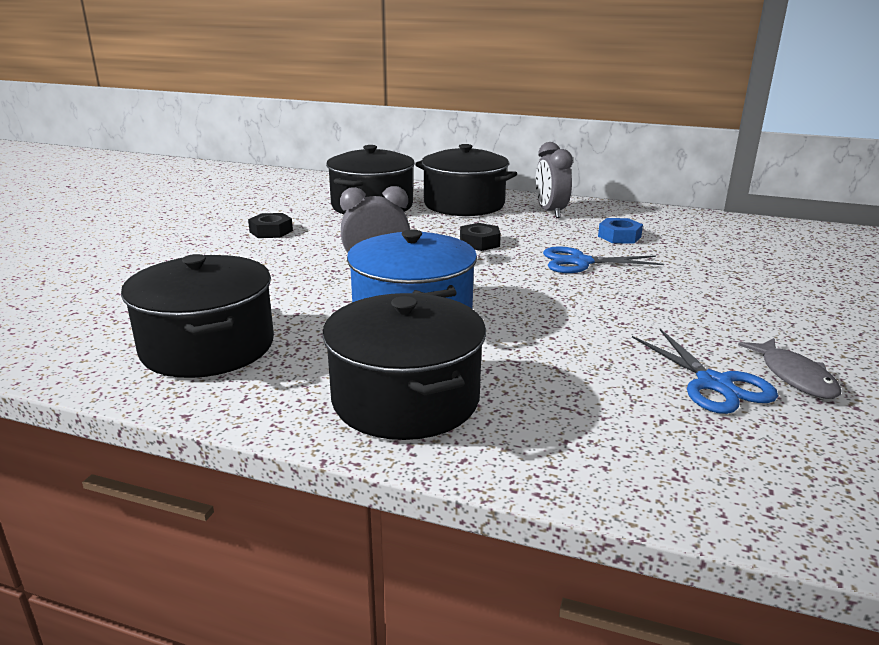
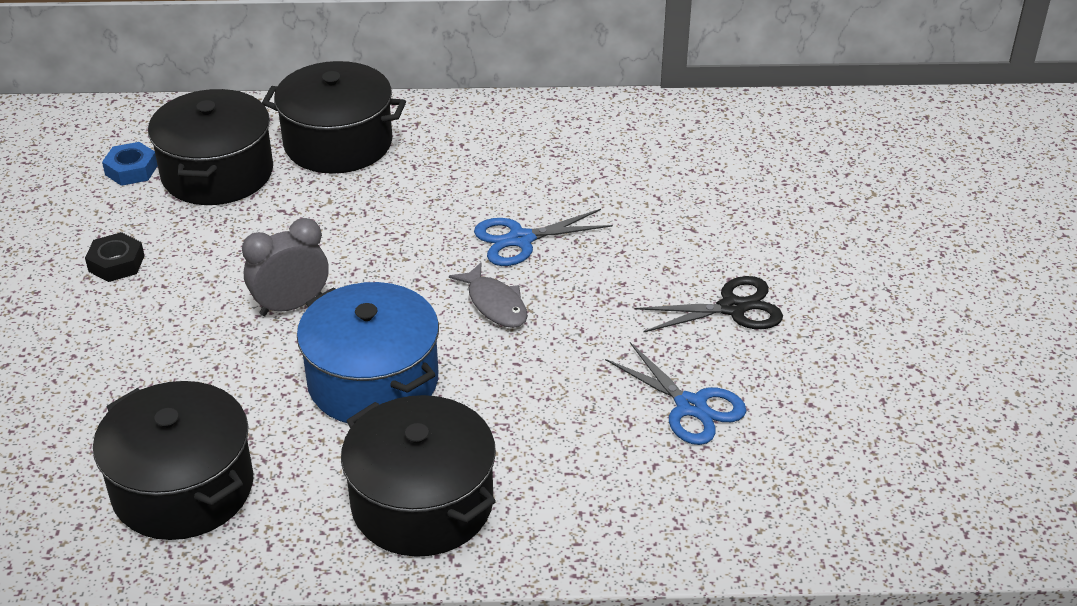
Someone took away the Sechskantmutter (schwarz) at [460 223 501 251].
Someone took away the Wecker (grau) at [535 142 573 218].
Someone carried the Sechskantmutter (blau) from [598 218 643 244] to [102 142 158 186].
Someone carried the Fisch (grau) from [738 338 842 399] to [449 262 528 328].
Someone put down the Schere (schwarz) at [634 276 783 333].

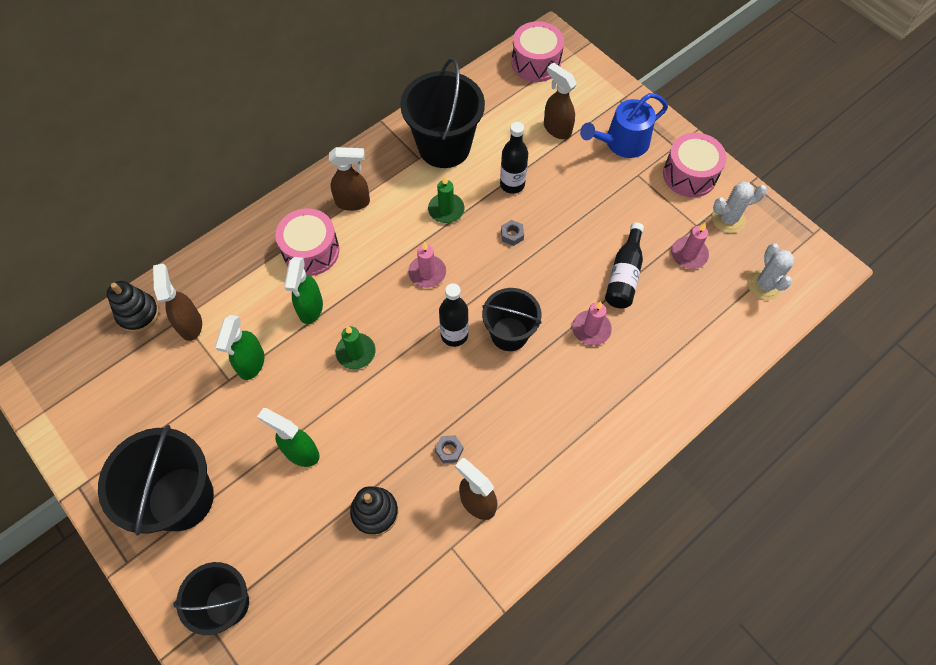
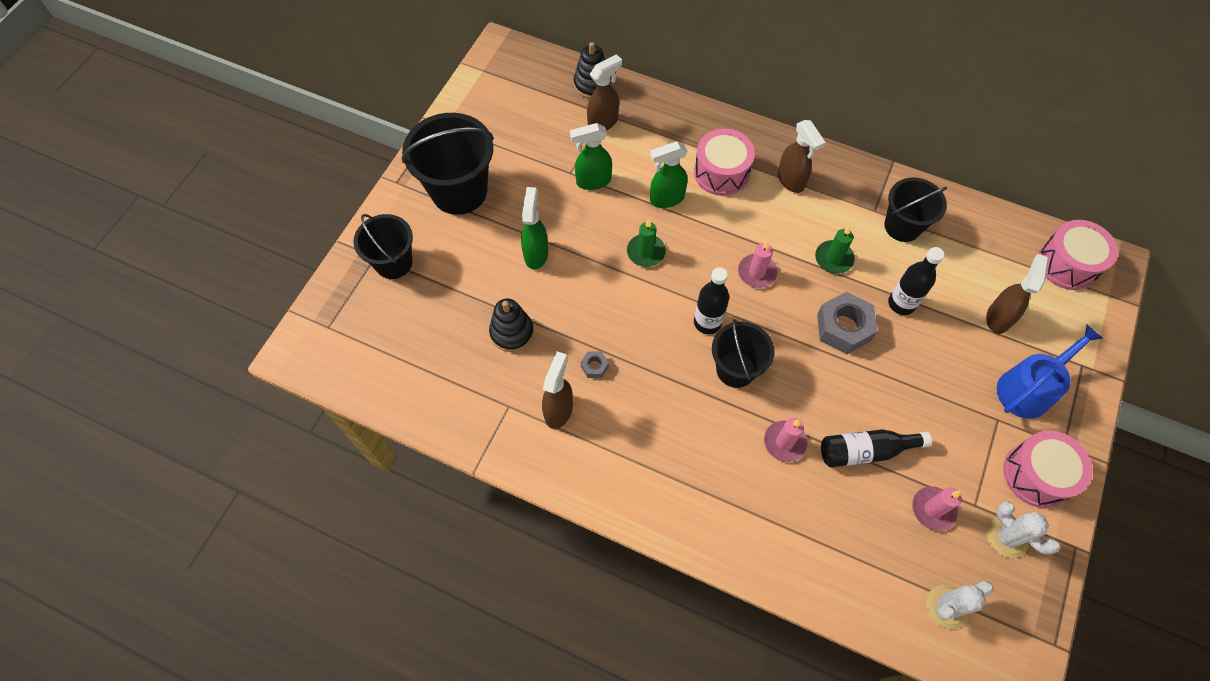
Someone scaled the Eimer (schwarz) at [400 58 485 168] by 0.64.
Someone scaled the Sechskantmutter (grau) at [501 220 524 246] by 2.14.
Someone rotated the Gießkanne (blau) at [580 93 668 158] by 105 degrees clockwise.

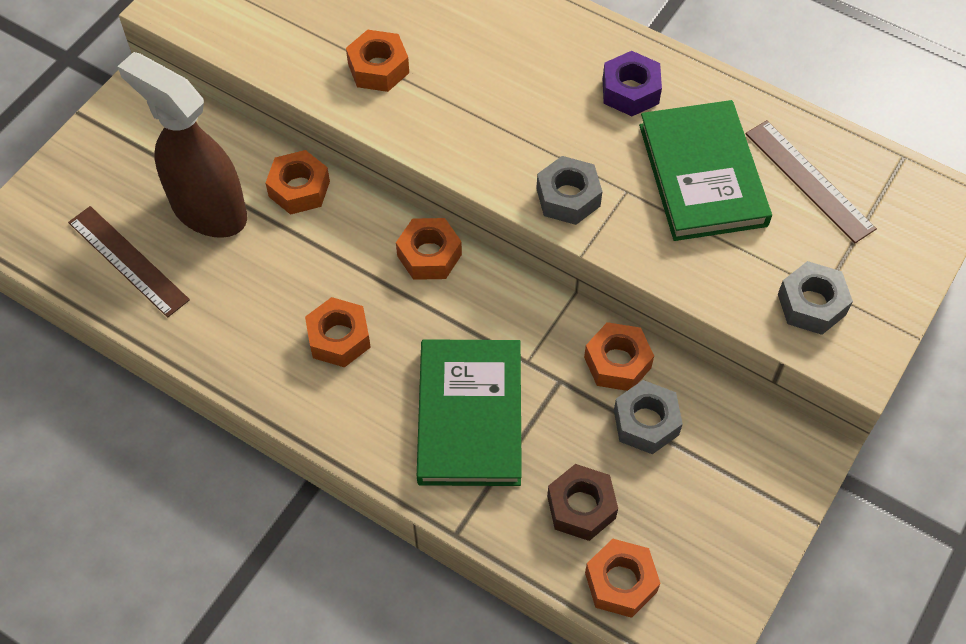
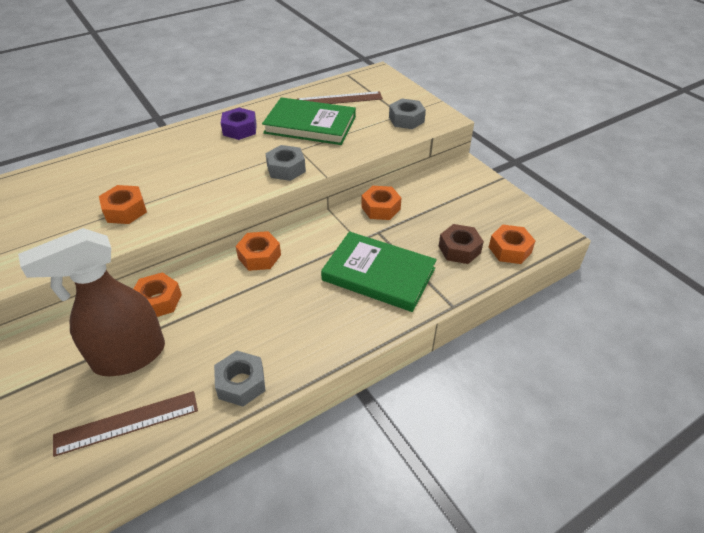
Someone took away the Sechskantmutter (orange) at [305 297 371 367].
Someone carried the Sechskantmutter (grau) from [614 380 683 454] to [214 351 266 407].

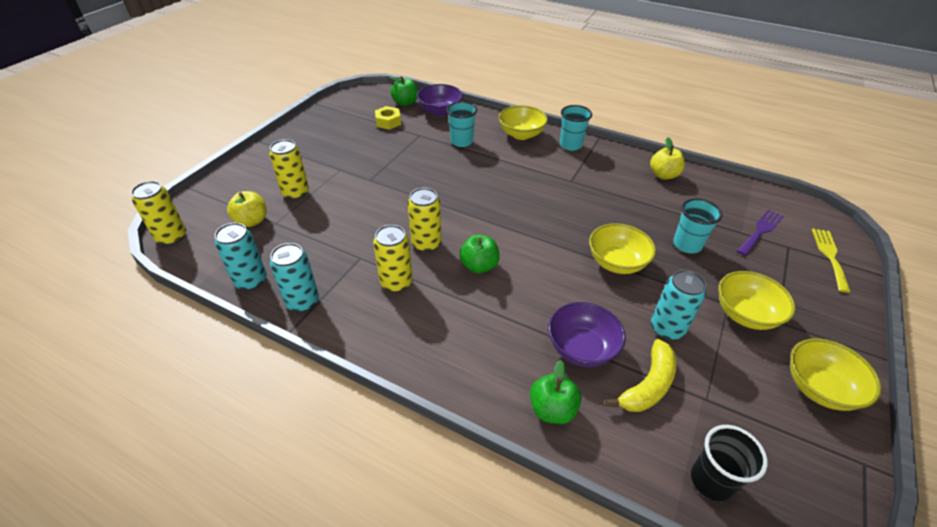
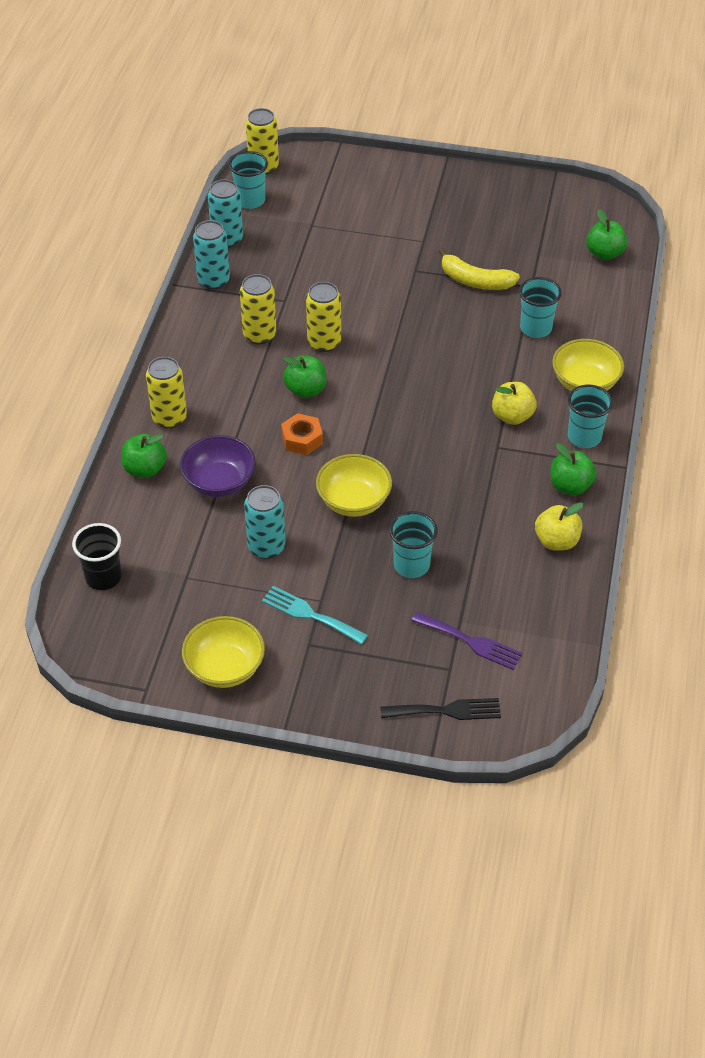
Someone carried the Apfel (gelb) from [227 191 267 227] to [492 382 537 425].
Someone carried the Dose (gelb) from [269 139 309 200] to [146 357 187 428].
Someone took away the Sechskantmutter (gelb) at [375 106 401 130].
Someone took away the Schüssel (lila) at [417 84 463 116].
Someone carried the Banane (gelb) from [605 339 676 412] to [438 248 520 290].
Someone swapped the Schüssel (gelb) at [718 271 796 330] for the Gabel (türkis) at [262 586 368 645].
Someone repainted the Gabel (gelb) at [812 229 850 293], which became the Gabel (schwarz) at [380 698 501 720].
Someone put down the Becher (türkis) at [229 151 268 209].
Someone put down the Sechskantmutter (orange) at [281 413 323 455].
Someone put down the Apfel (grün) at [550 443 597 495].

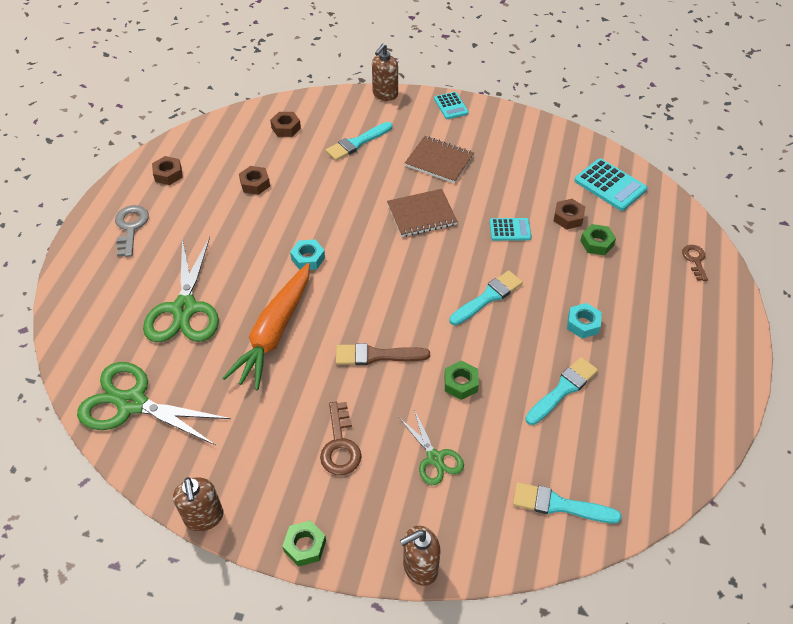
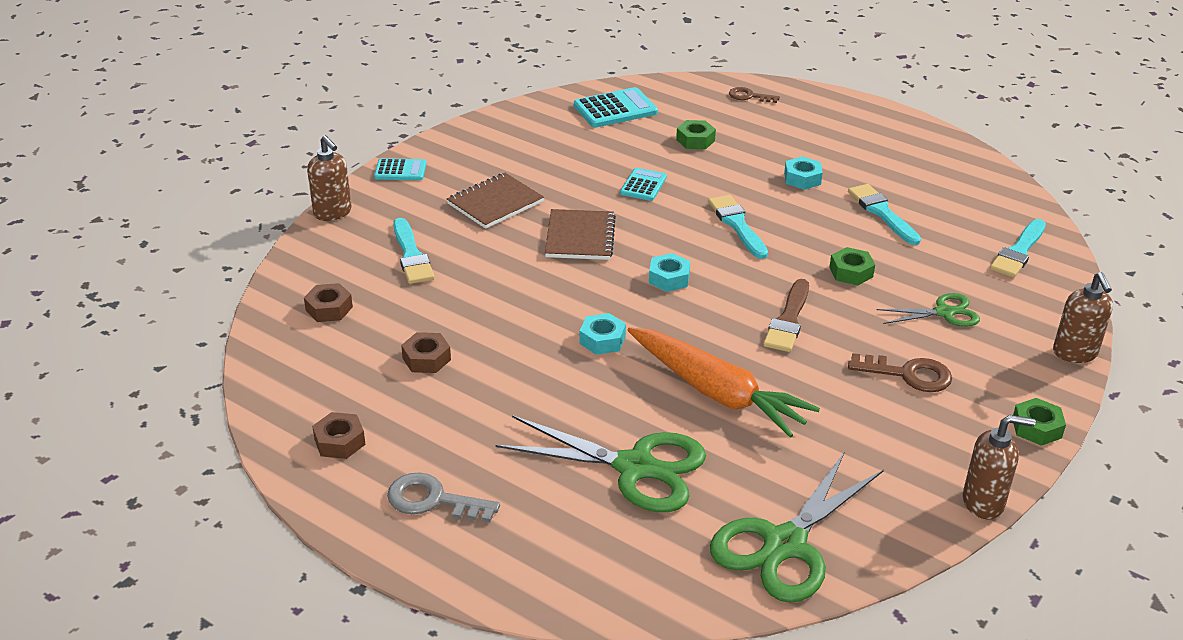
Someone took away the Sechskantmutter (braun) at [554 199 585 229].
Someone put down the Sechskantmutter (türkis) at [649 253 690 292].

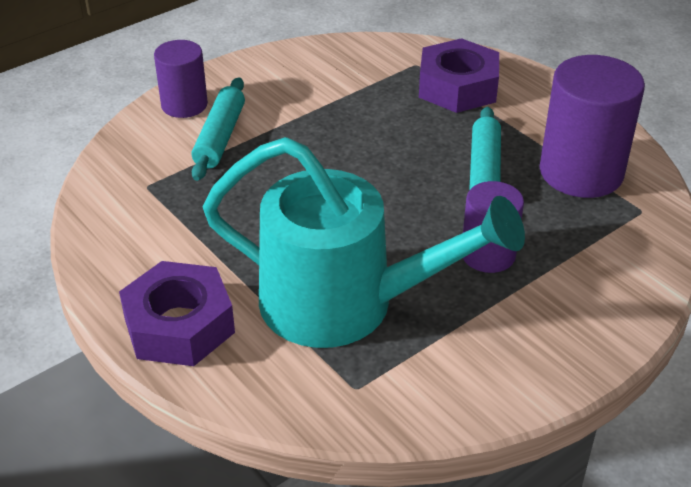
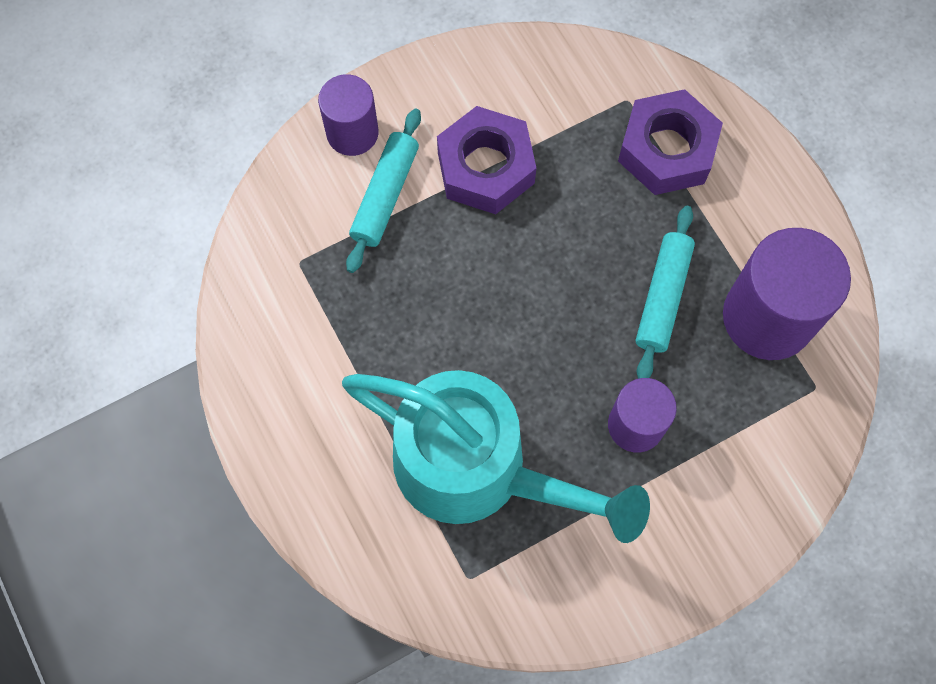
Someone carried the Sechskantmutter (lila) from [119 261 235 366] to [437 106 536 214].

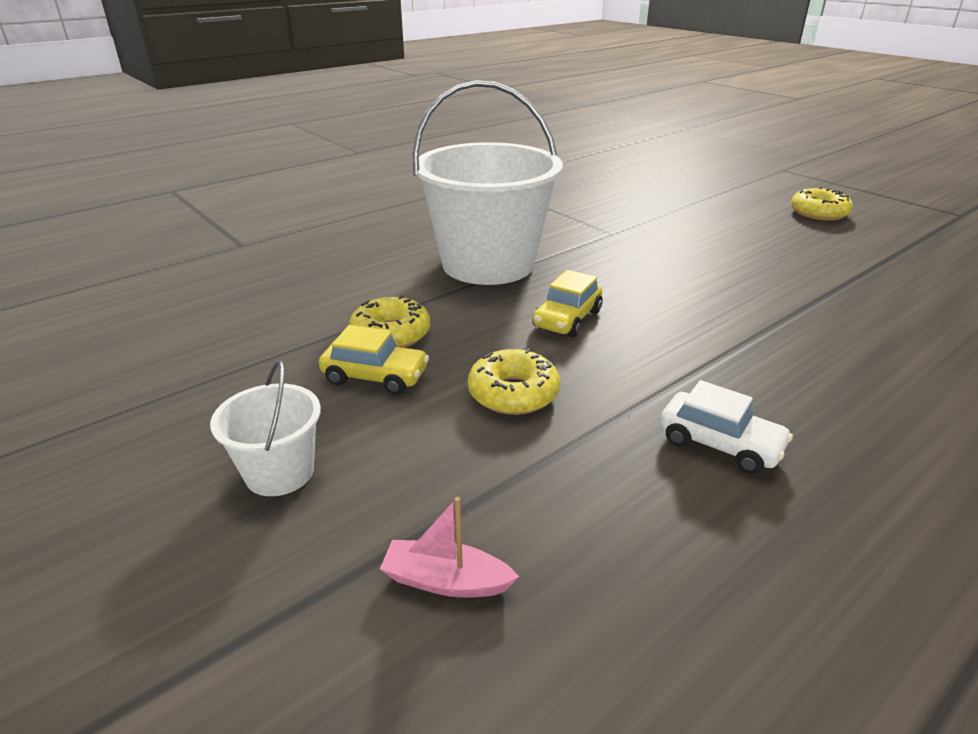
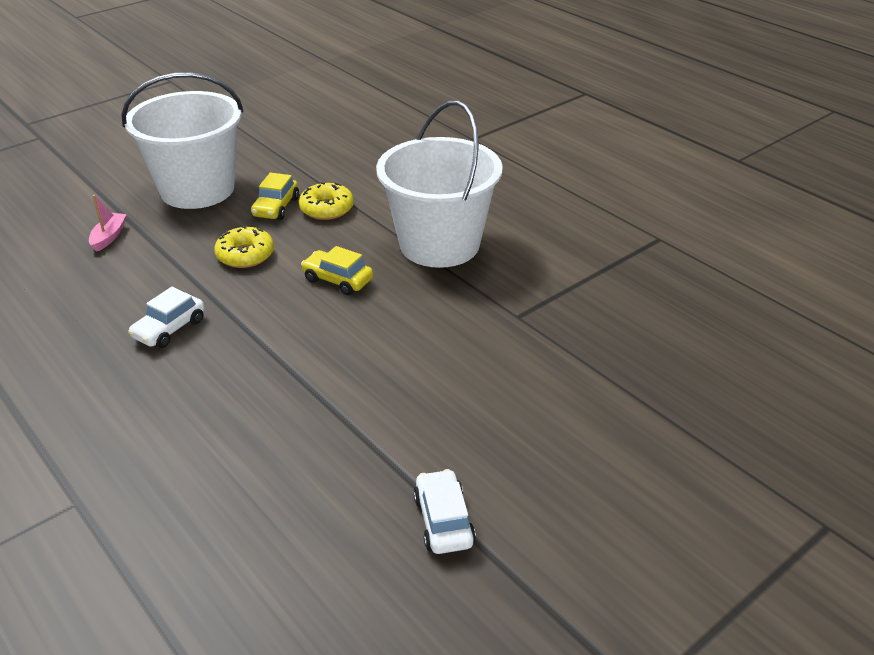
Someone scaled the Eimer (weiß) at [210 360 321 496] by 2.21.
Someone took away the Donut (gelb) at [791 187 853 221].
Someone put down the Auto (weiß) at [413 469 476 554].

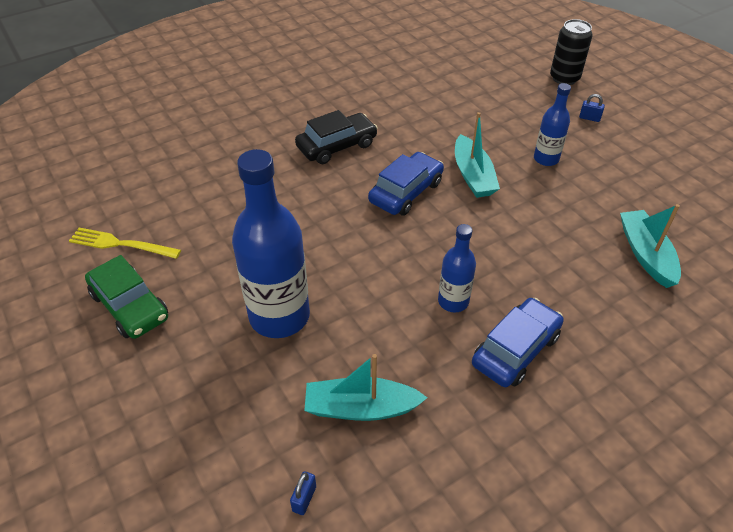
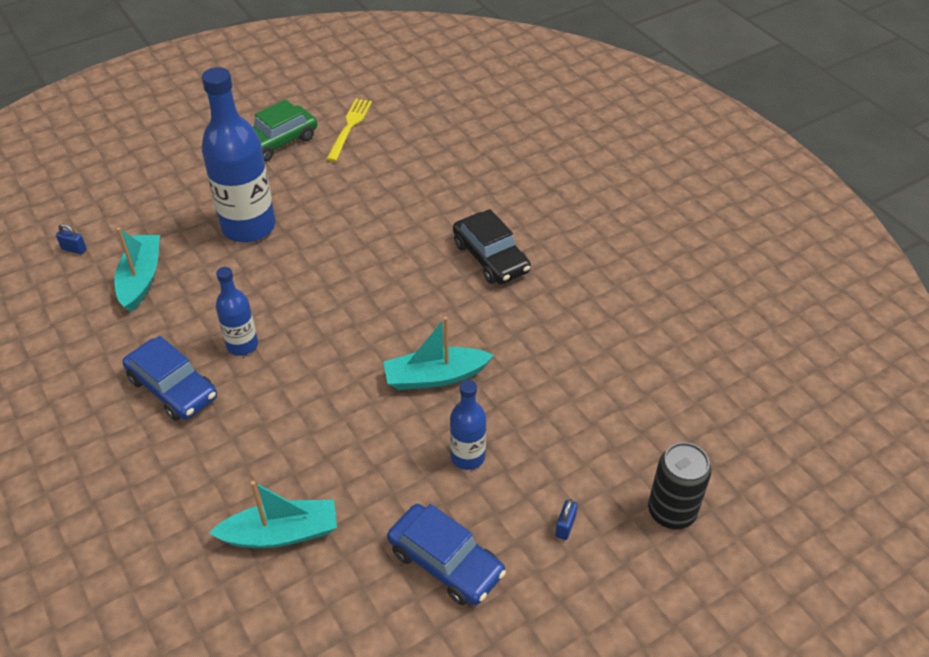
Someone carried the Auto (blau) from [368 152 444 216] to [387 504 506 605].

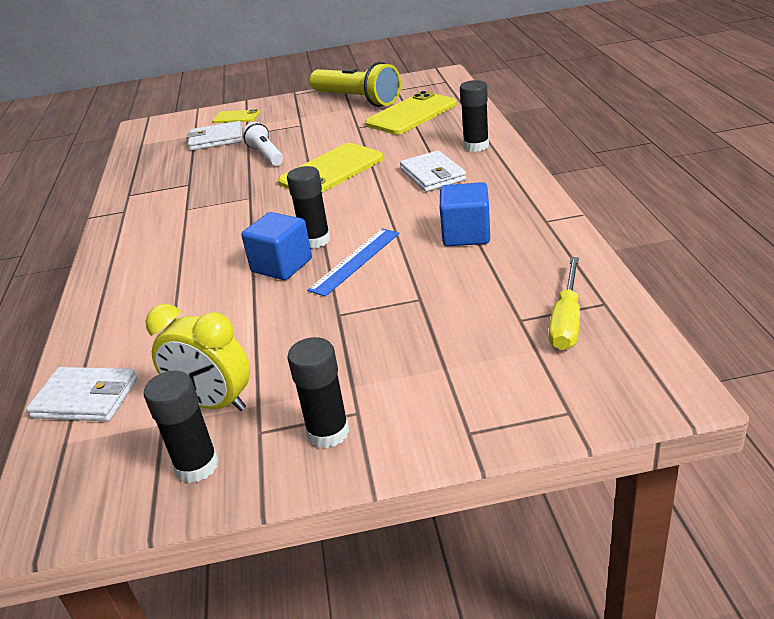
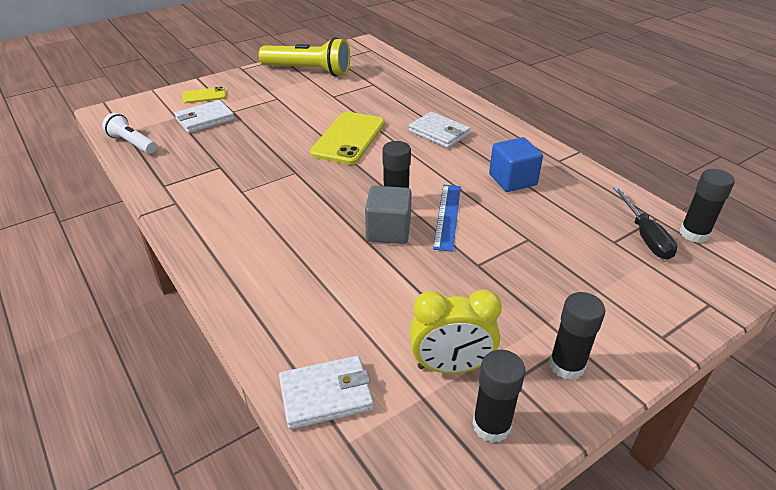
Someone repainted the Kubus (blau) at [241 212 312 280], which became the Kubus (grau) at [365 186 412 244].
Someone carried the Taschenlampe (weiß) from [242 122 283 166] to [102 113 157 154].
Someone took away the Handy (gelb) at [365 91 457 135].
Someone carried the Klebestift (schwarz) from [460 80 489 152] to [680 169 735 243].
Someone repainted the Schraubenzieher (gelb) at [549 257 580 350], which became the Schraubenzieher (schwarz) at [613 187 677 260].

